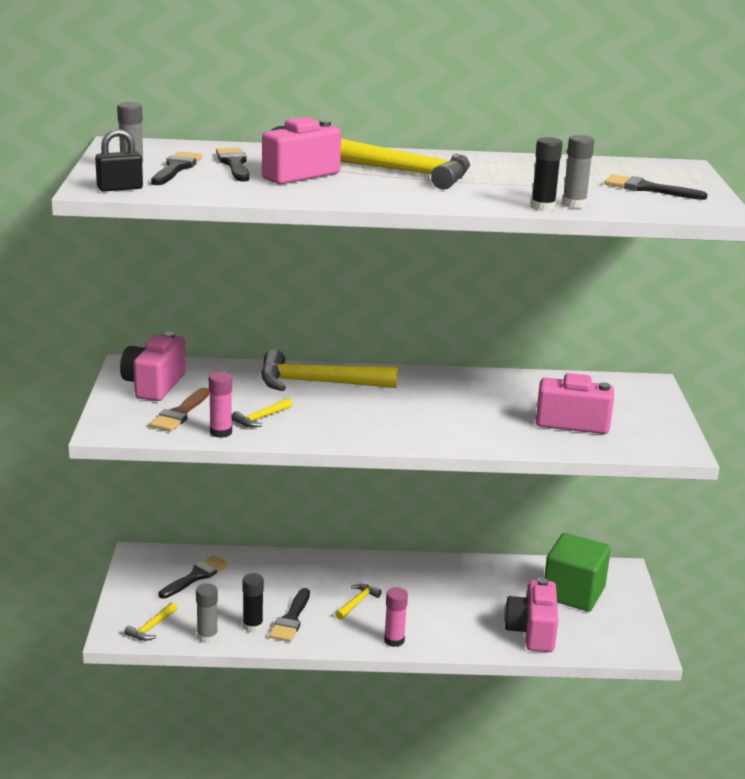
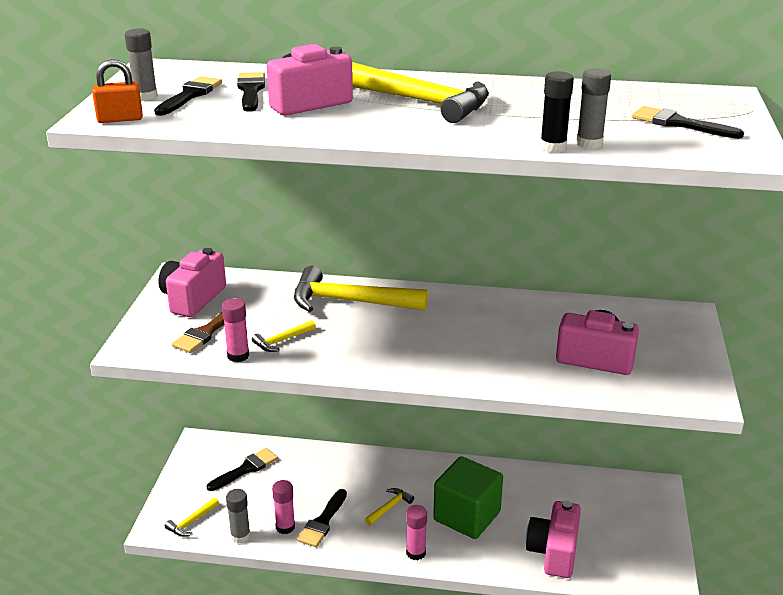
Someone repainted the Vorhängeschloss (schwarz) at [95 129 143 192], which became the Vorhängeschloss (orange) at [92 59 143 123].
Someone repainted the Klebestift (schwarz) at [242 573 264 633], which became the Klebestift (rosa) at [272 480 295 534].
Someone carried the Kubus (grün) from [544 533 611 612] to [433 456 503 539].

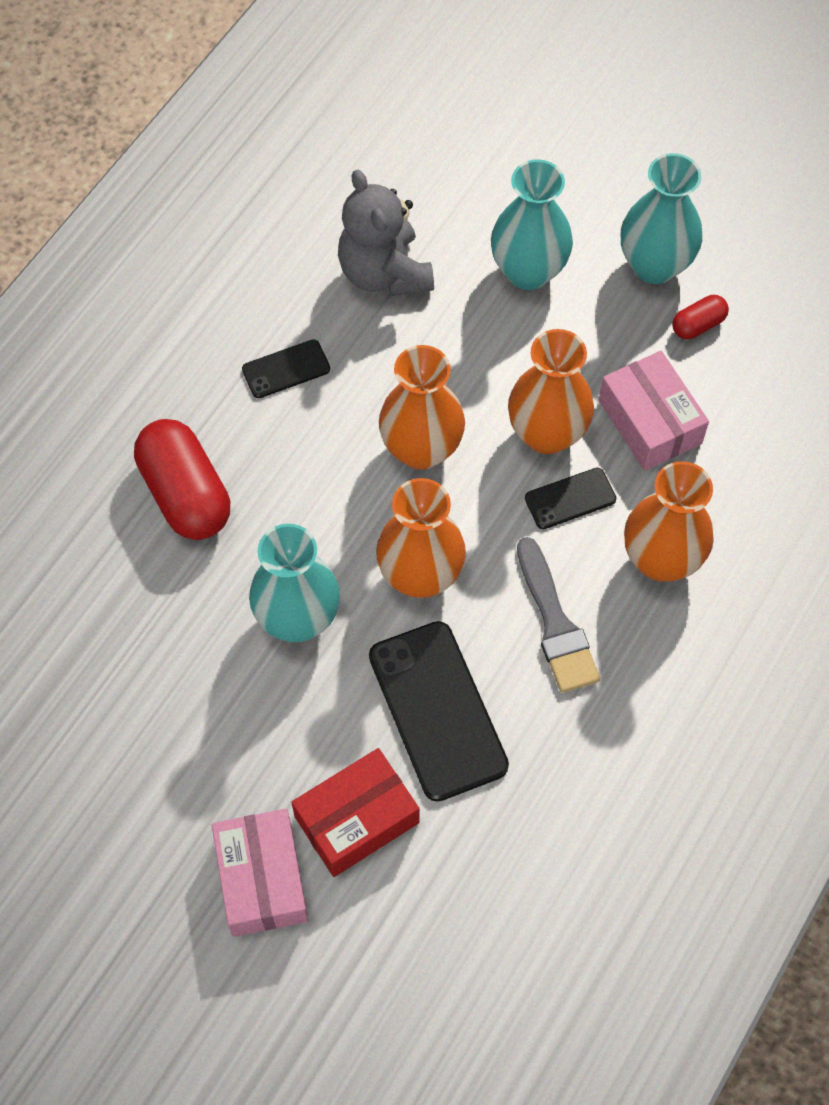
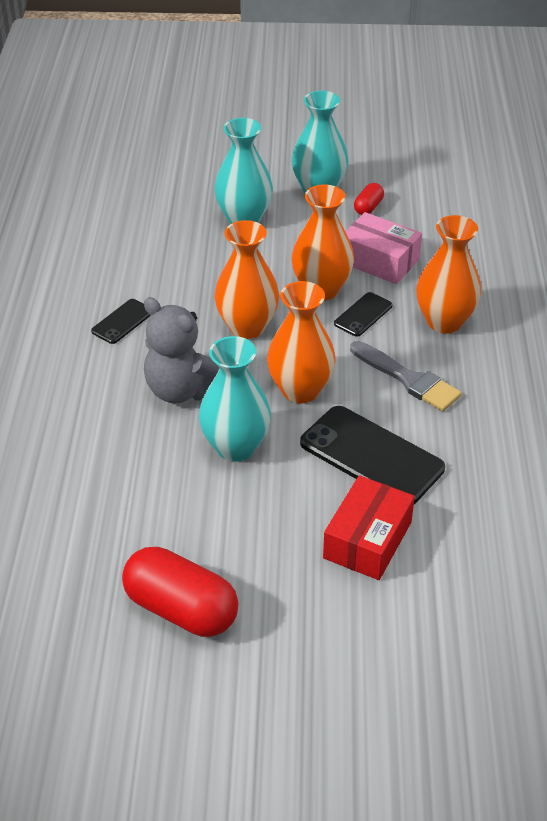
Someone carried the Kapsel (rot) from [134 419 230 540] to [122 547 238 637].
Someone took away the Schachtel (rosa) at [212 809 308 937].
Someone carried the Teddybär (grau) from [338 170 434 296] to [144 297 220 403].

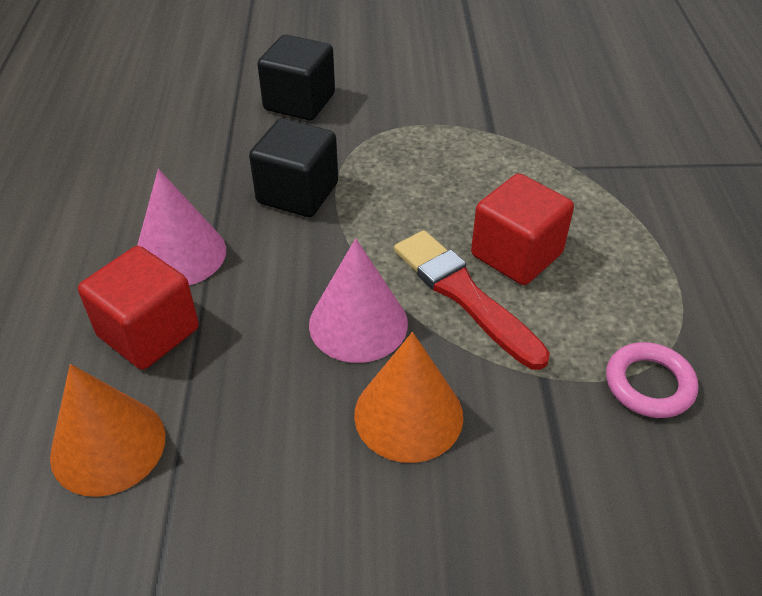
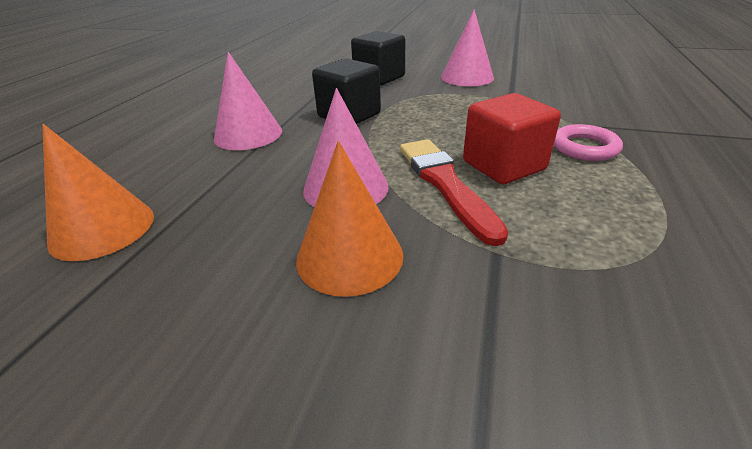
Someone took away the Kubus (rot) at [78 246 199 370].
Someone carried the Ring (rosa) from [606 342 699 418] to [554 124 623 161].
Someone put down the Kegel (rosa) at [441 9 494 86].

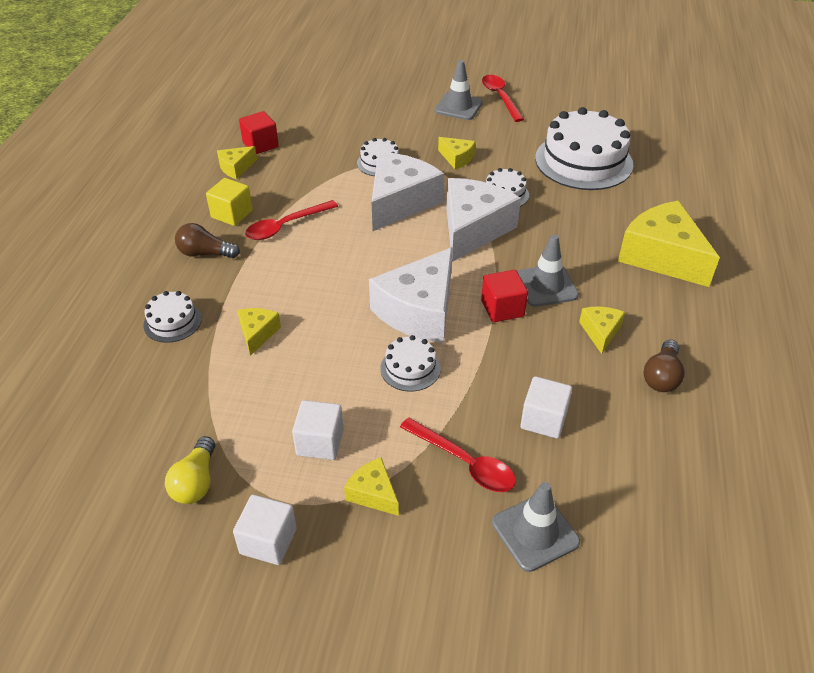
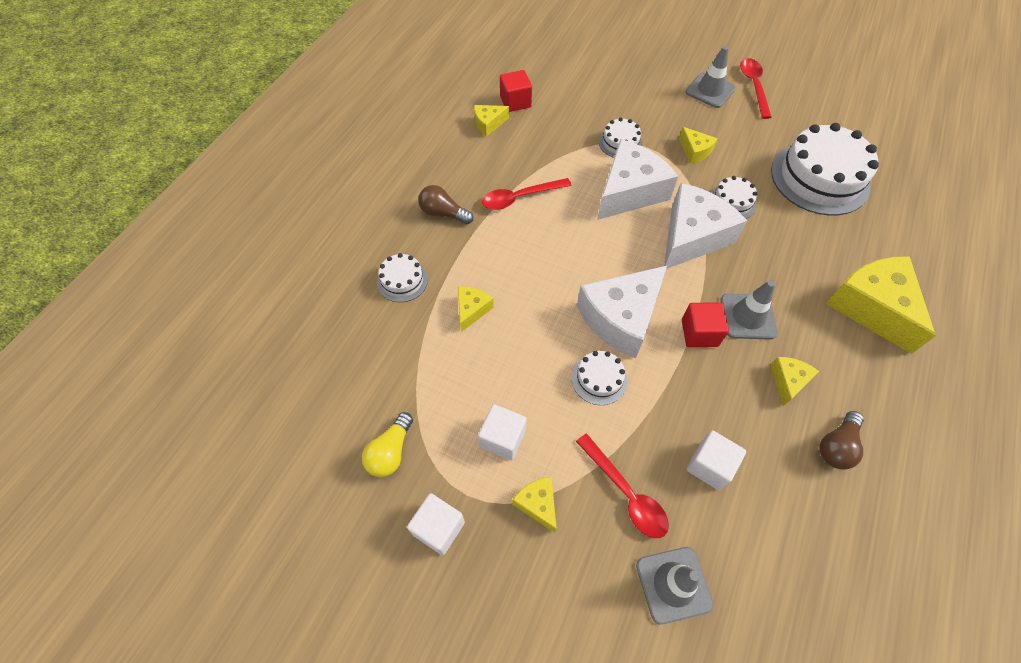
Someone took away the Kubus (gelb) at [206 178 253 226].

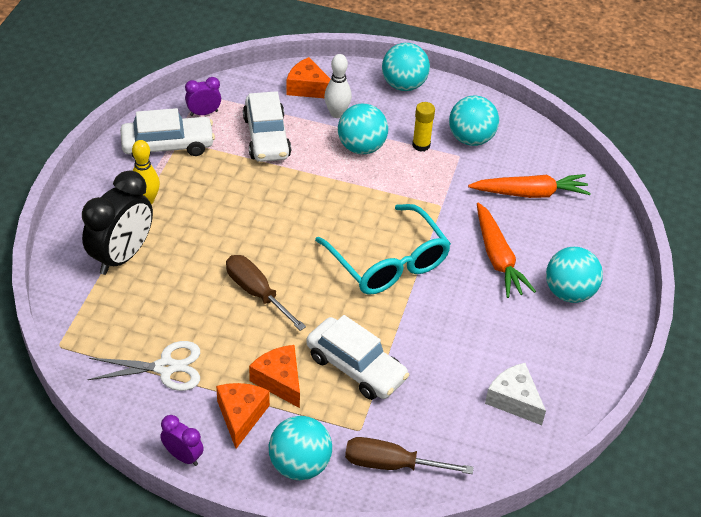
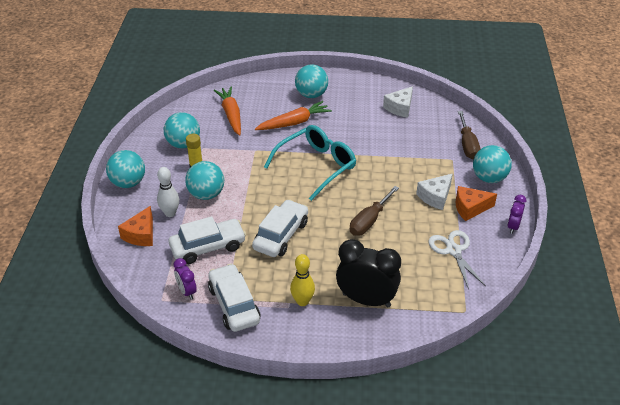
Someone repainted the Käse (orange) at [249 345 300 408], which became the Käse (weiß) at [416 174 453 210].
Someone carried the Auto (weiß) from [306 315 409 400] to [252 199 308 257].

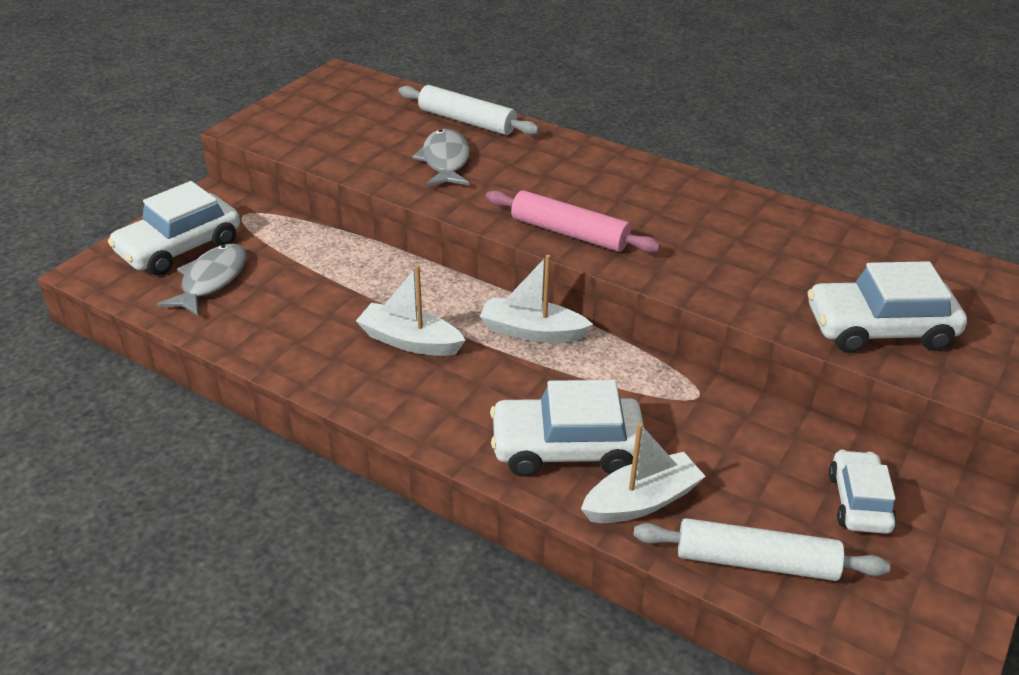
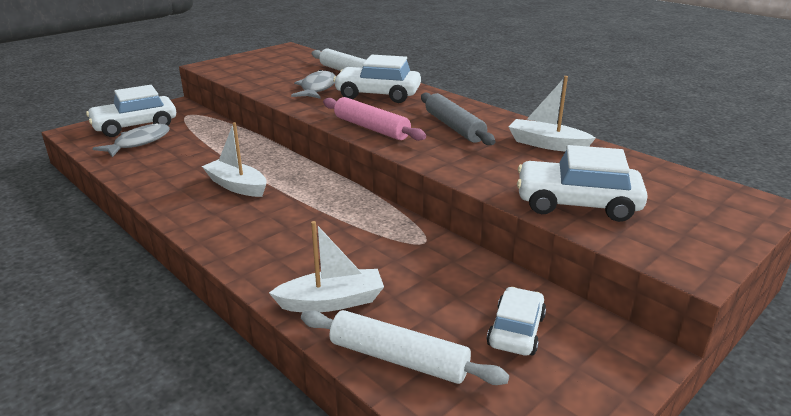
Someone carried the Boot (weiß) from [480 255 593 343] to [508 76 596 151].
Someone carried the Auto (weiß) from [490 380 644 477] to [333 55 421 103].
Someone put down the Nudelholz (grau) at [421 92 495 145].

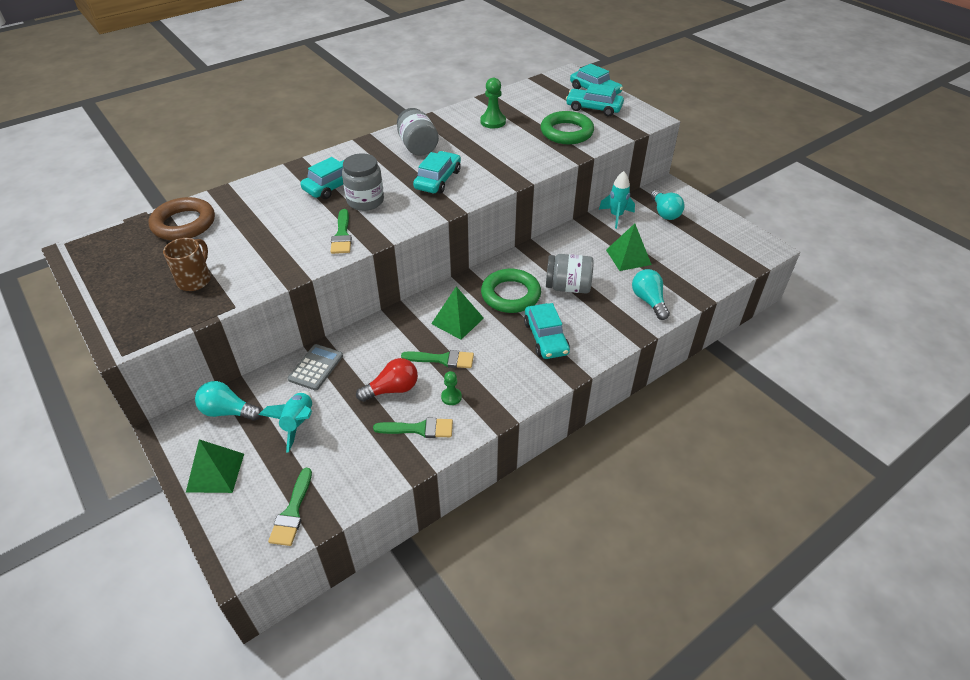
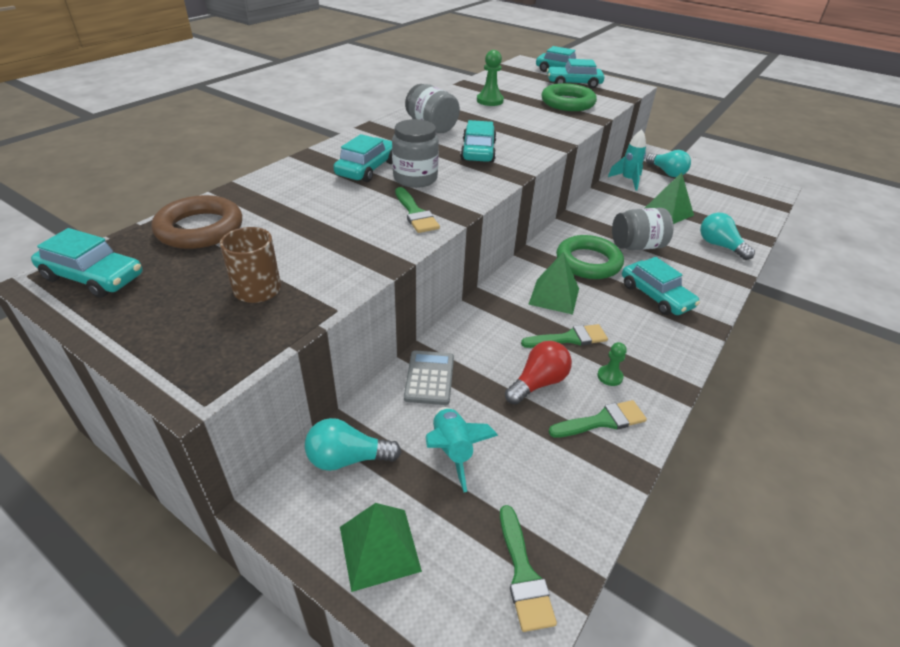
Someone put down the Auto (türkis) at [31 228 143 298].

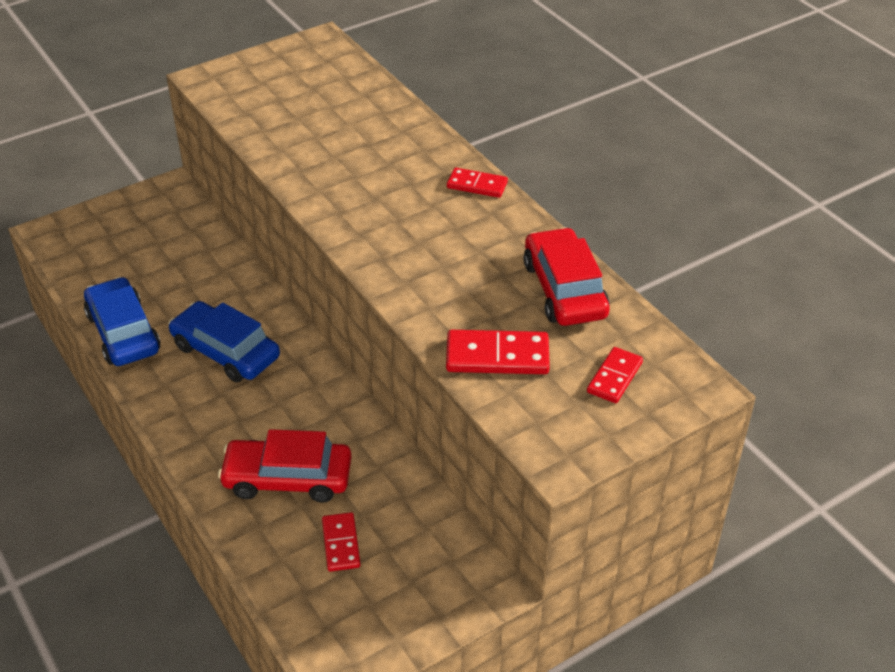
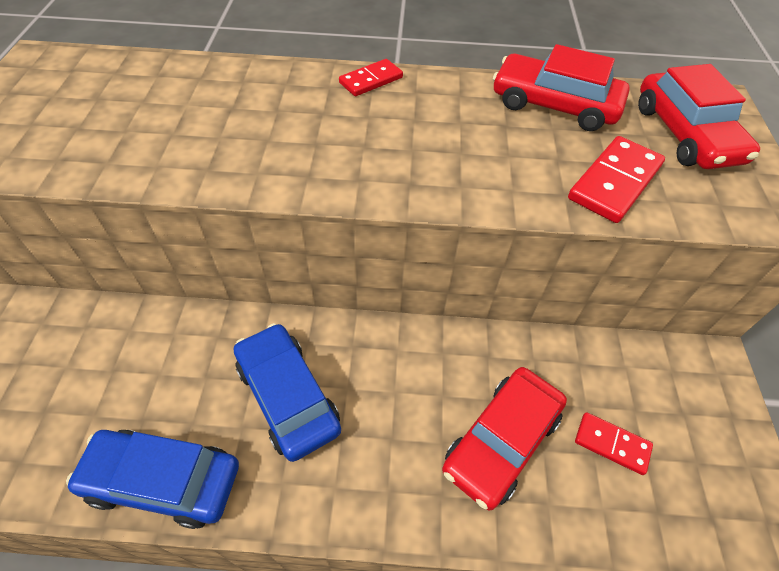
Someone rotated the Auto (blau) at [169 301 280 382] by 75 degrees clockwise.
Someone swapped the Dominostein (rot) at [587 347 643 403] for the Auto (rot) at [638 64 760 169].

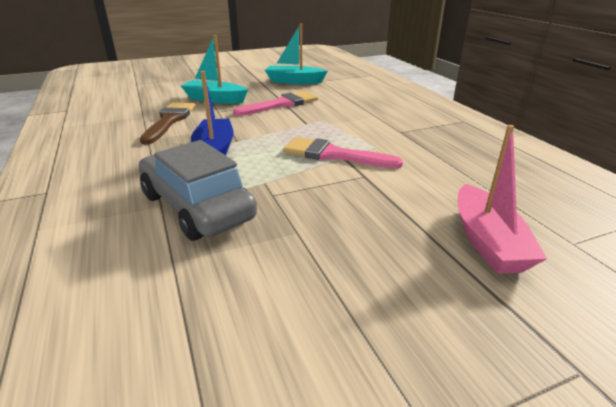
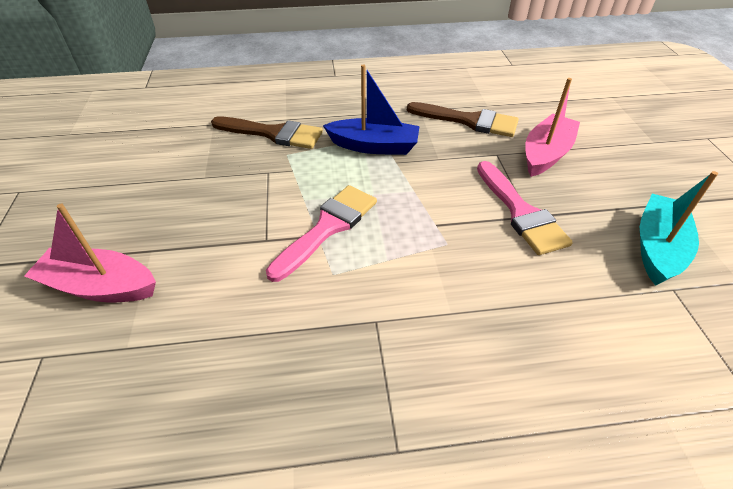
Someone swapped the Auto (grau) at [139 140 257 241] for the Pinsel (braun) at [211 116 323 149].
Someone repainted the Boot (türkis) at [181 35 248 104], which became the Boot (rosa) at [525 78 580 177].

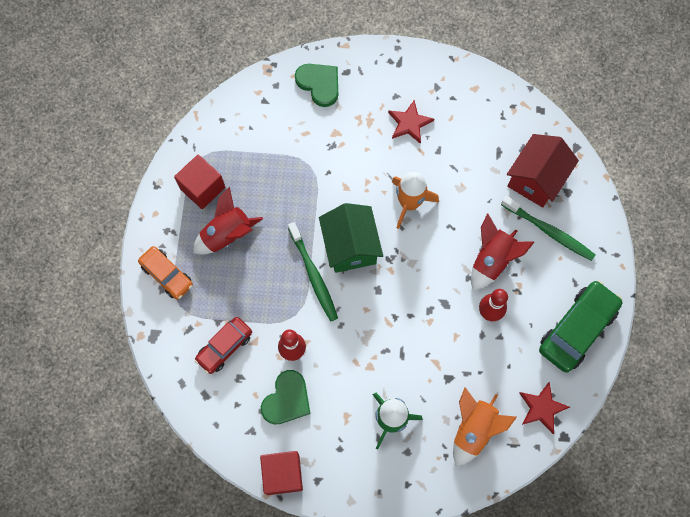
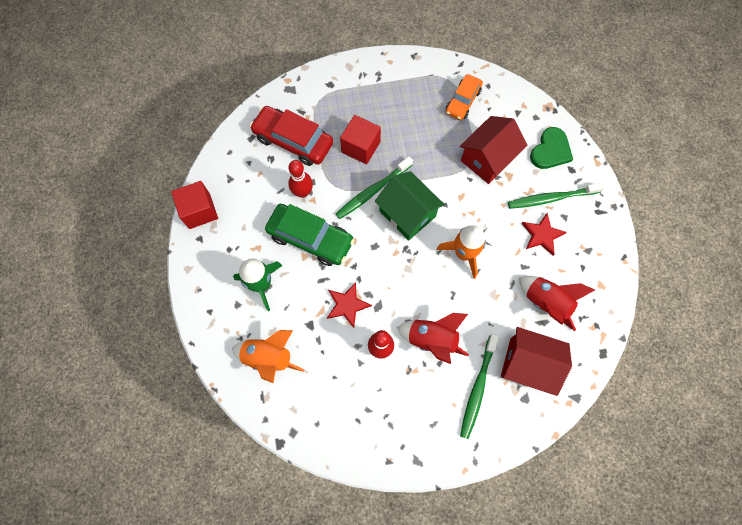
Someone carried the Auto (orange) from [138 246 193 300] to [446 74 483 120].
Someone carried the Kubus (rot) from [174 154 225 209] to [340 115 381 164].
Someone carried the Rakete (rot) from [193 187 263 255] to [519 276 595 331].
Someone scaled the Auto (rot) at [195 317 252 374] by 1.58.
Someone took away the Herz (grün) at [261 370 311 425].
Someone rotated the Haus (grün) at [319 203 383 273] by 75 degrees clockwise.
Someone carried the Stern (rot) from [519 382 570 434] to [327 282 372 328].
Someone carried the Auto (grün) from [539 280 623 373] to [265 204 354 266].
Someone put down the Haus (rot) at [460 116 527 184].
Someone put down the Zahnbürste (grün) at [508 183 604 209].

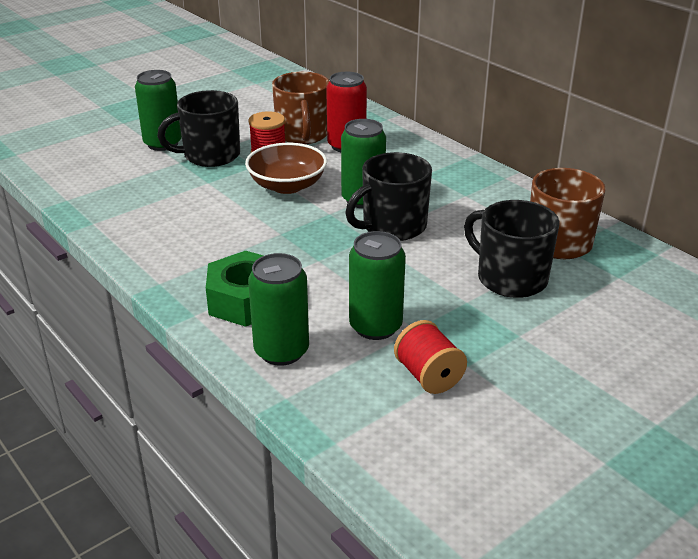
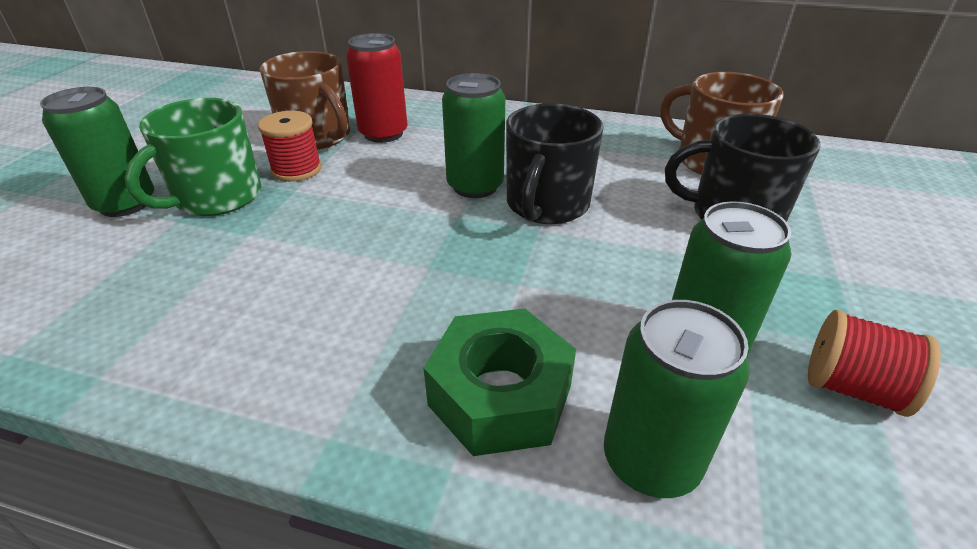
Someone repainted the Tasse (schwarz) at [157 90 240 167], which became the Tasse (grün) at [125 98 261 216].
Someone took away the Schüssel (braun) at [245 143 327 194].

